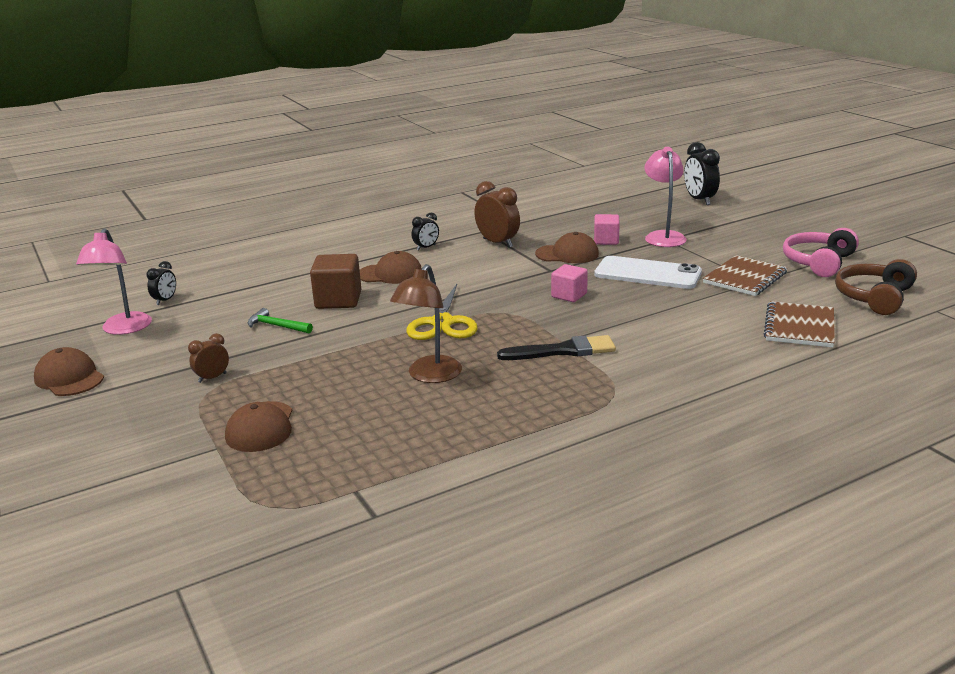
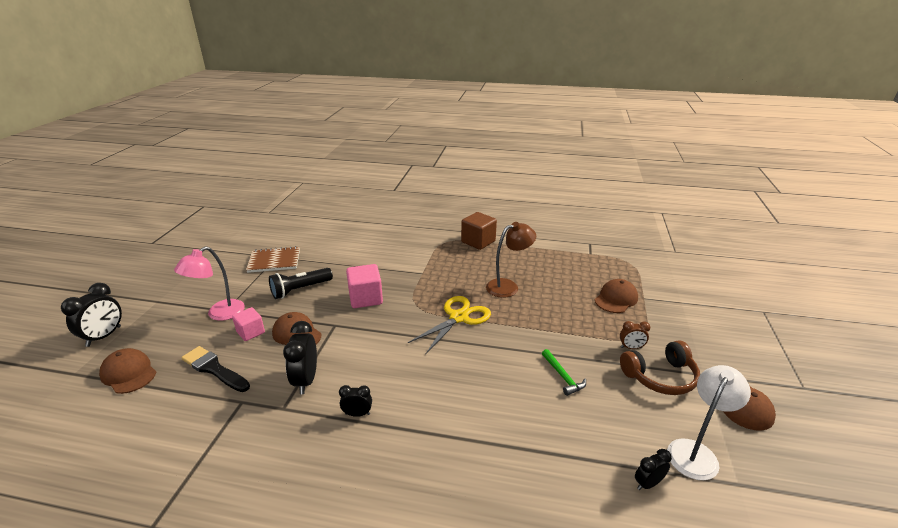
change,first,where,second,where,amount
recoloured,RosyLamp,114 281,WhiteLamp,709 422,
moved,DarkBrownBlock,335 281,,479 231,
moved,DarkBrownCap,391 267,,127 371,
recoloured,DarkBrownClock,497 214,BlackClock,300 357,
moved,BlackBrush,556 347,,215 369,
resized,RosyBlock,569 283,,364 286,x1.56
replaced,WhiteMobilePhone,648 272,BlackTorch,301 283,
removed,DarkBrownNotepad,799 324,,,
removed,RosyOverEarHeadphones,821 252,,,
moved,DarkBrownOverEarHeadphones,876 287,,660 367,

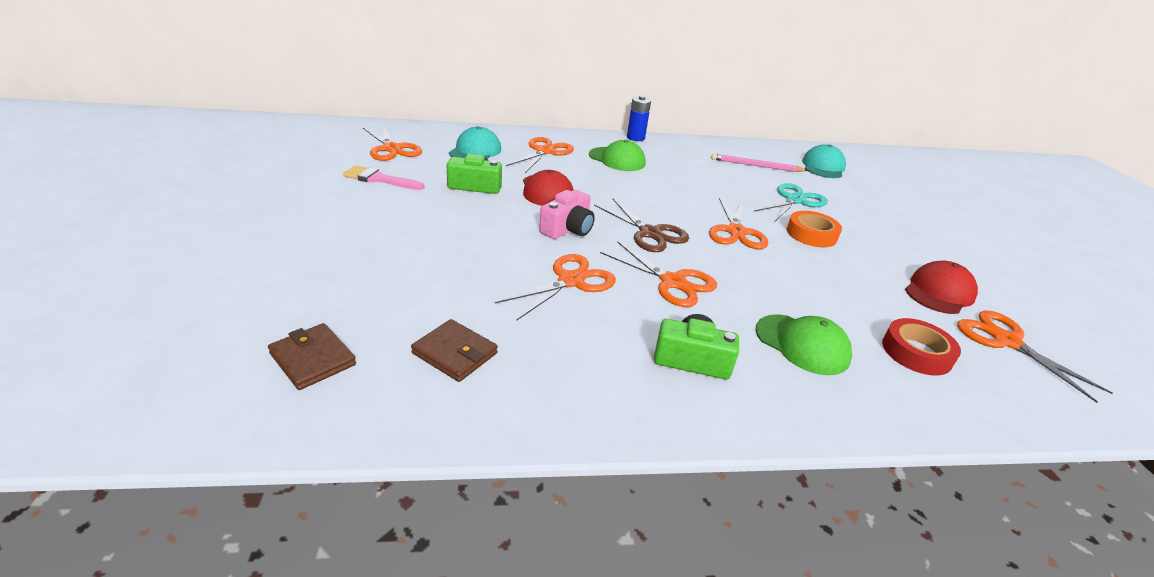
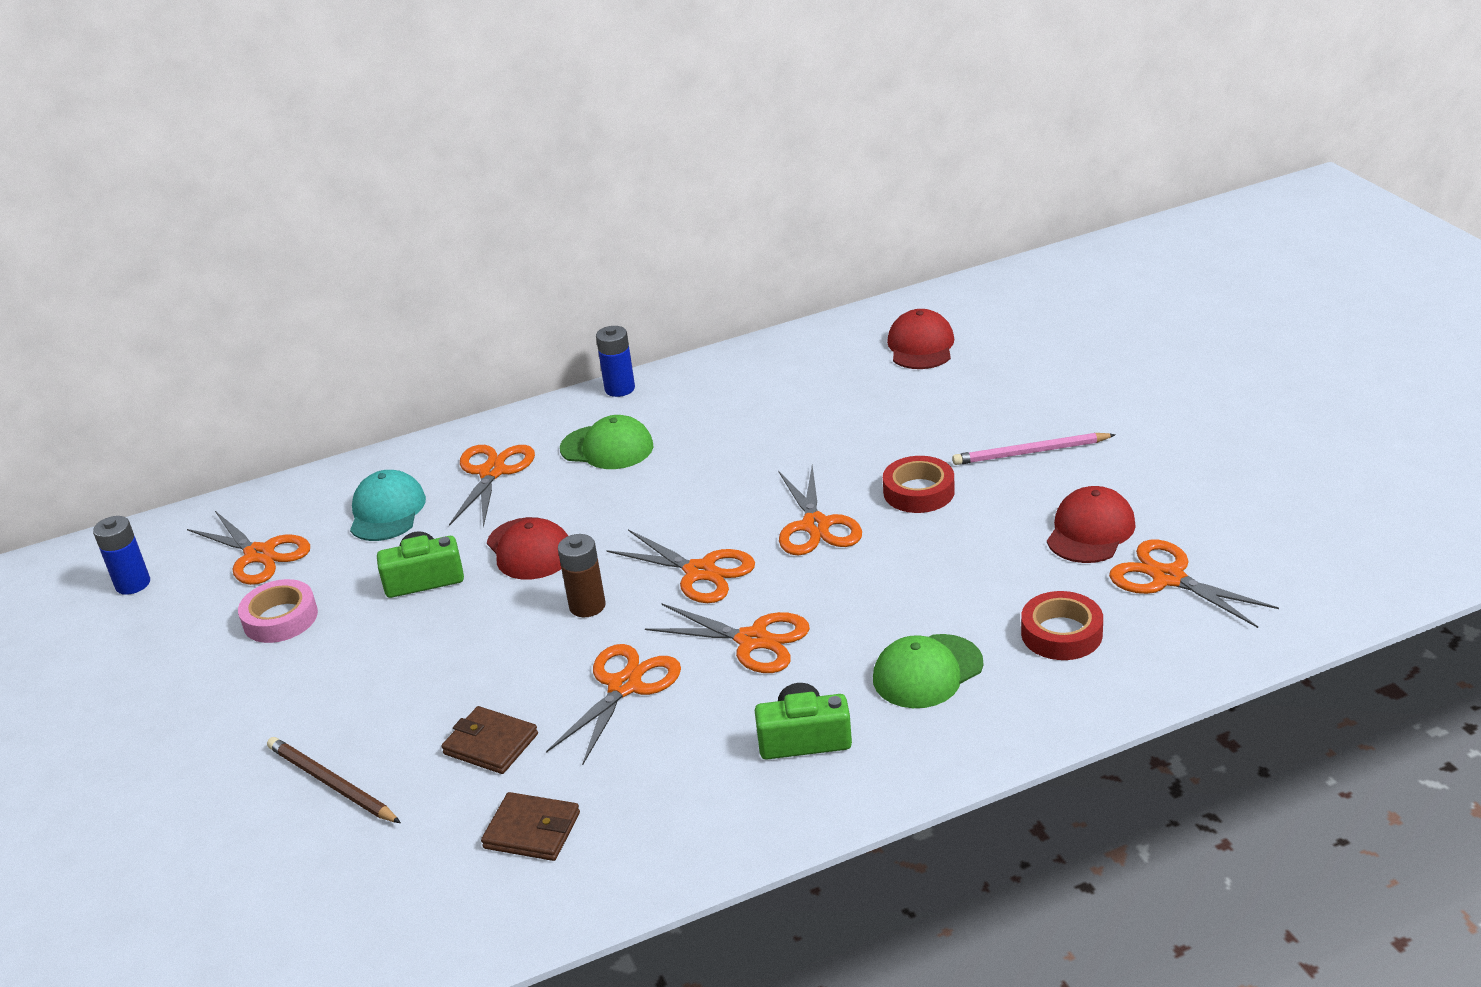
change,first,where,second,where,amount
moved,DarkBrownWallet,312 356,,489 740,
replaced,RosyBrush,383 177,RosyRollOfTape,278 611,
replaced,RosyPhotoCamera,567 214,DarkBrownAaBattery,582 575,
recoloured,DarkBrownPairOfScissors,641 225,BrightOrangePairOfScissors,680 566,
moved,RosyPencil,759 162,,1034 449,
removed,AquaPairOfScissors,791 202,,,
turned,EmeraldCap,804 344,,928 671,120 degrees clockwise
recoloured,BrightOrangeRollOfTape,814 229,RedRollOfTape,919 484,
recoloured,AquaCap,824 161,RedCap,920 339,
added,,,CobaltAaBattery,121 555,
added,,,DarkBrownPencil,334 780,

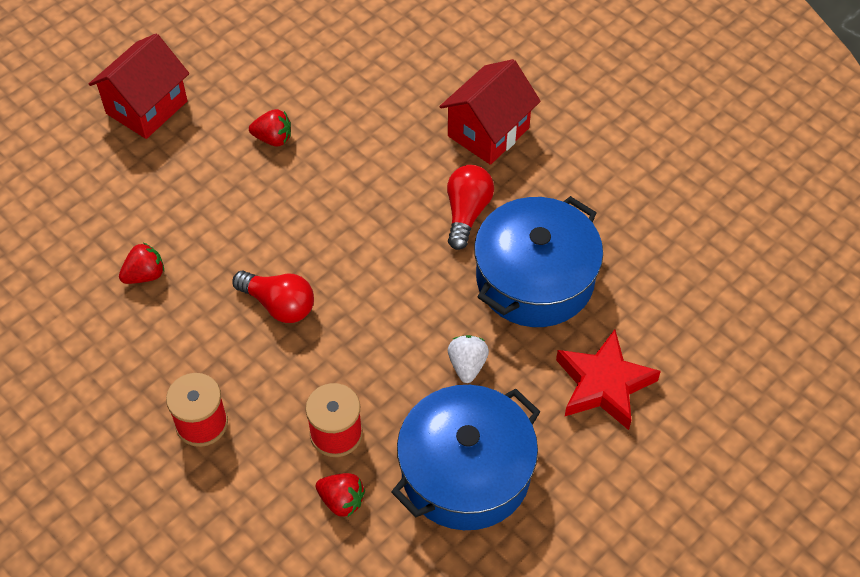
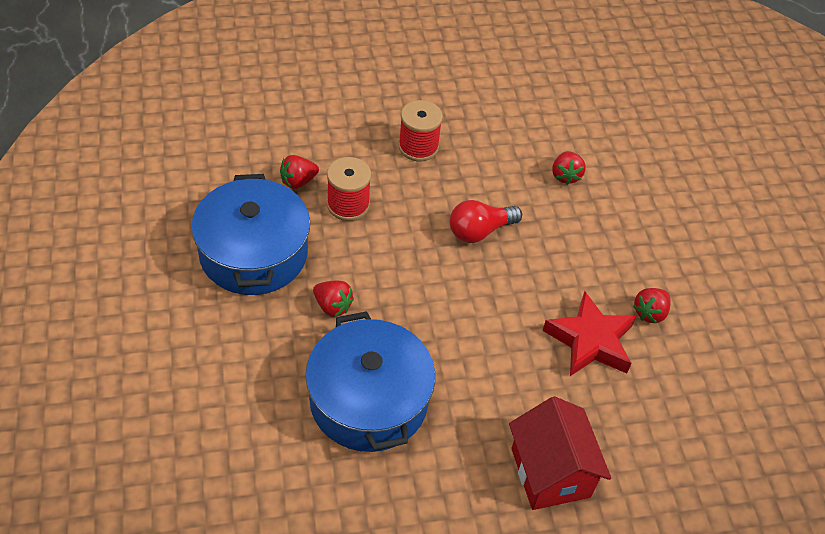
change,first,where,second,where,amount
removed,RedCottage,139 86,,,
removed,RedBulb,470 207,,,
recoloured,WhiteToyStrawberry,468 359,RedToyStrawberry,333 298,
moved,RedFivePointedStar,608 379,,589 333,

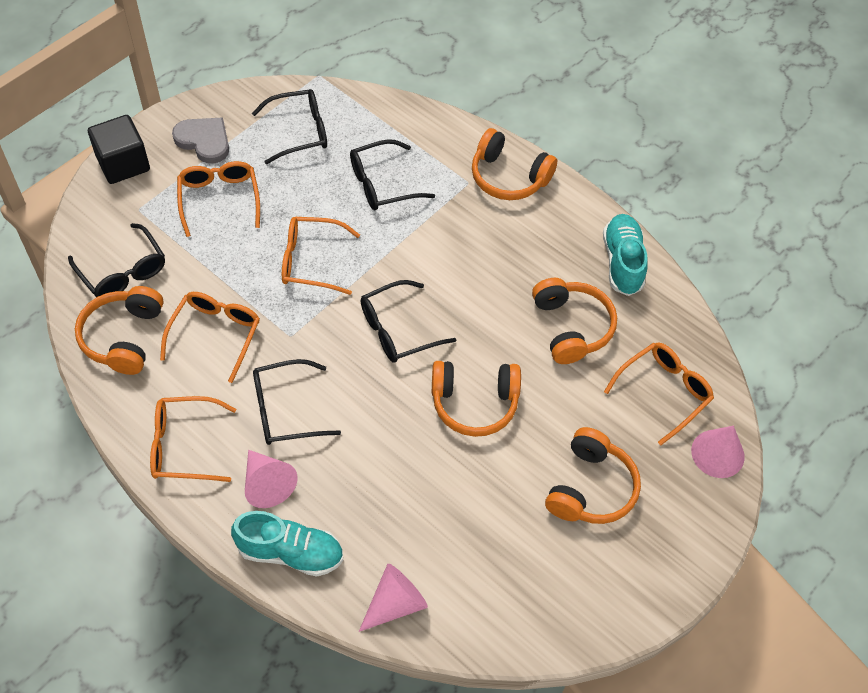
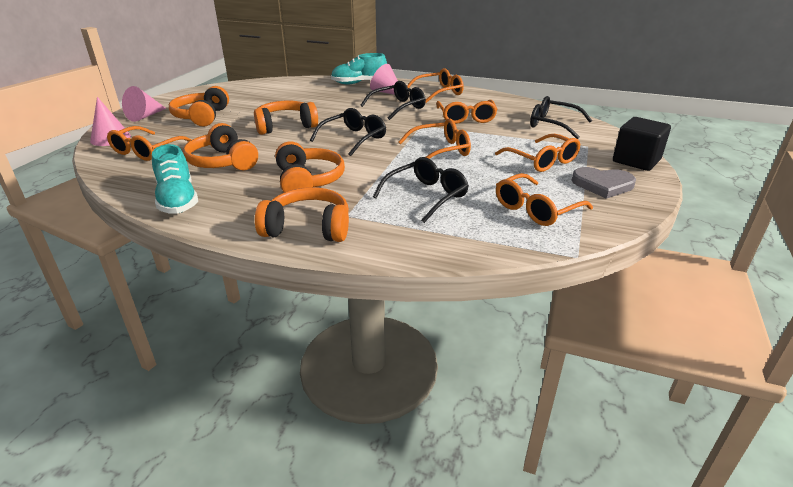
change,first,where,second,where,amount
moved,BrightOrangeOverEarHeadphones,119 330,,310 166,
recoloured,BlackEyeglasses,289 126,BrightOrangeEyeglasses,544 199,
moved,RosySolidCone,393 598,,144 104,

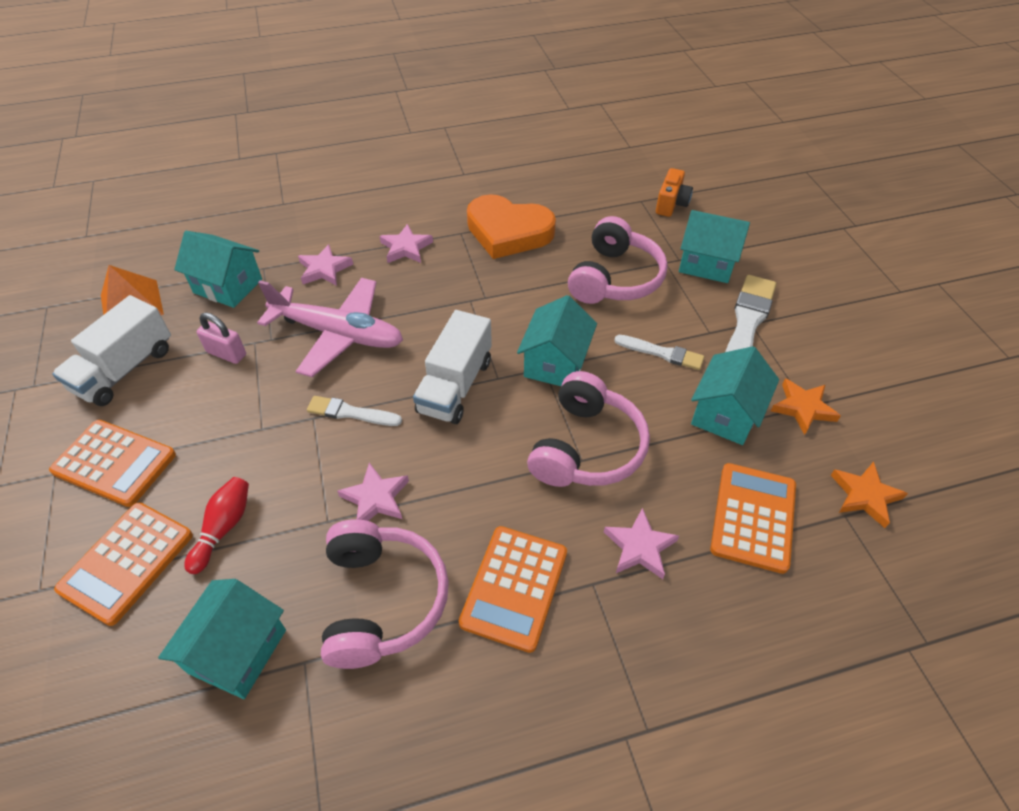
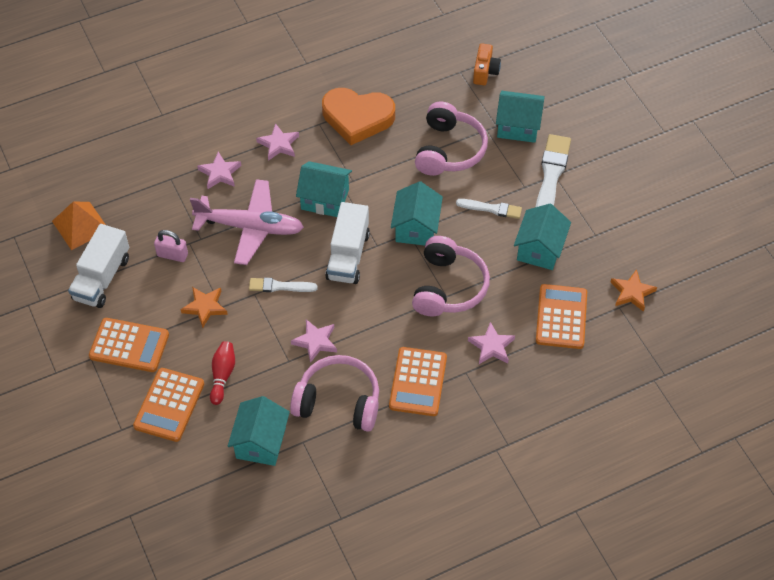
change,first,where,second,where,amount
moved,AquaCottage,218 269,,324 189,
turned,RosyOverEarHeadphones,385 594,,334 393,60 degrees counterclockwise
moved,BrightOrangeFivePointedStar,806 406,,204 307,

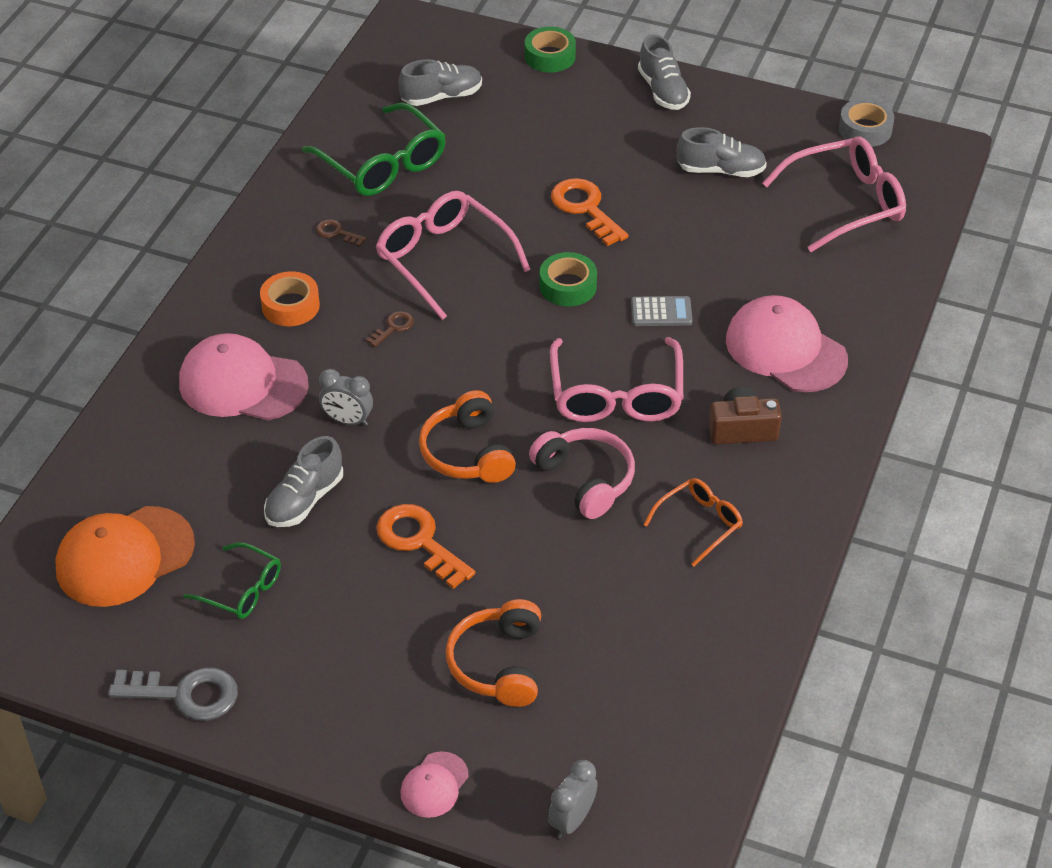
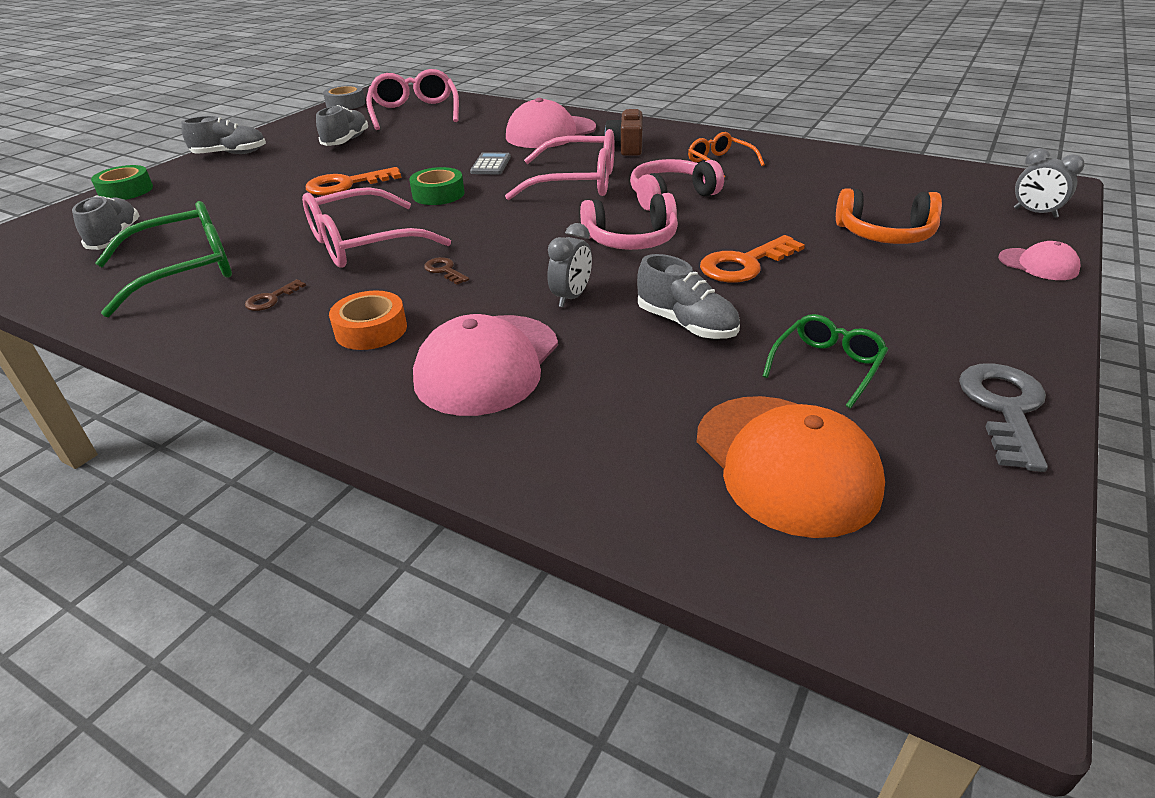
change,first,where,second,where,amount
recoloured,BrightOrangeOverEarHeadphones,467 436,RosyOverEarHeadphones,629 221,

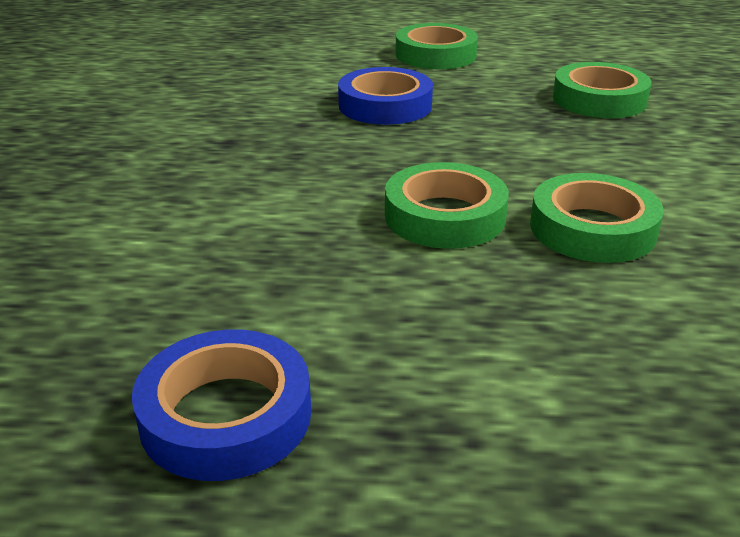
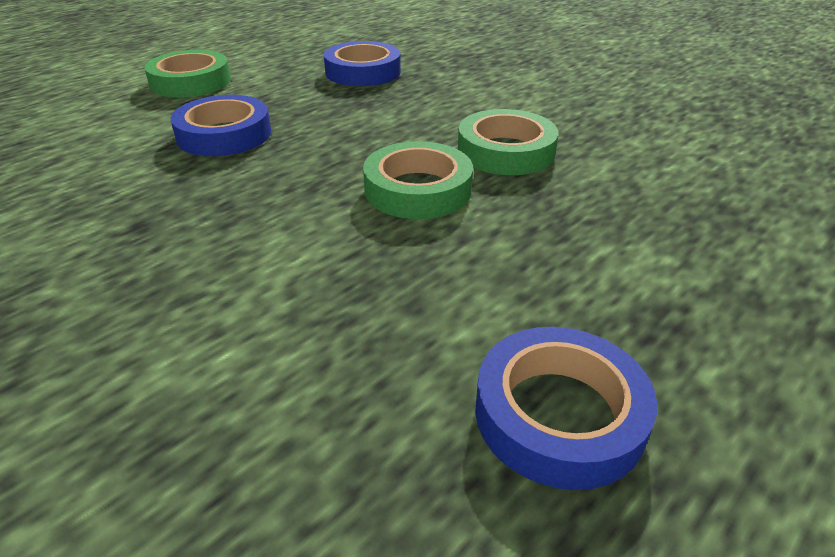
change,first,where,second,where,amount
recoloured,EmeraldRollOfTape,602 90,CobaltRollOfTape,362 63,

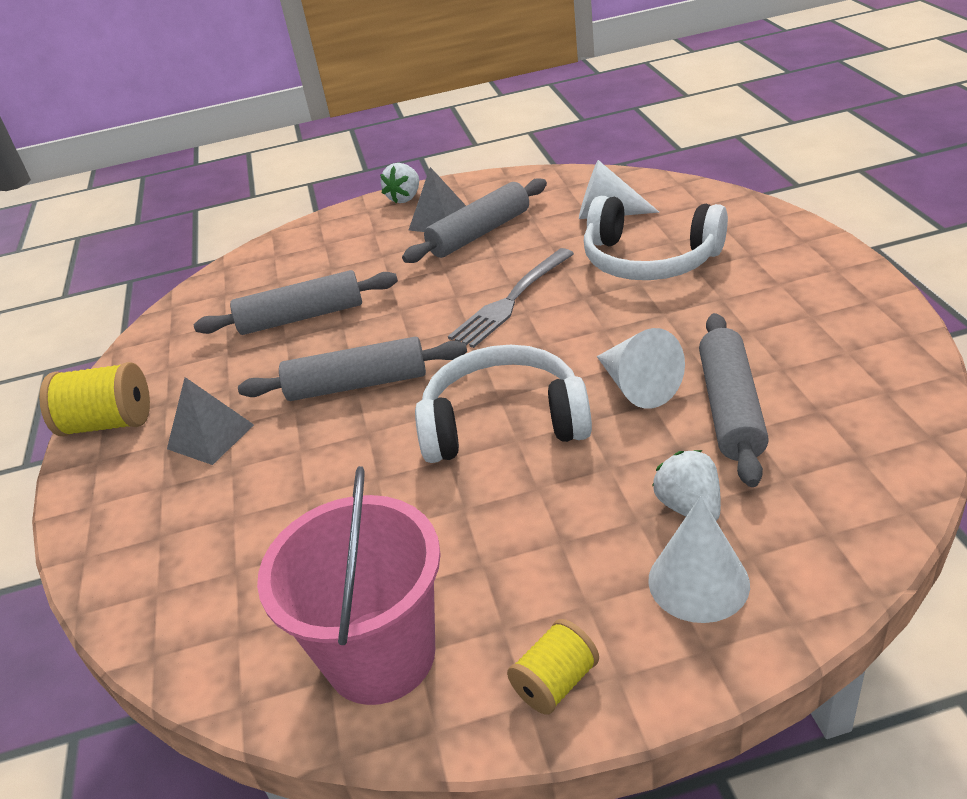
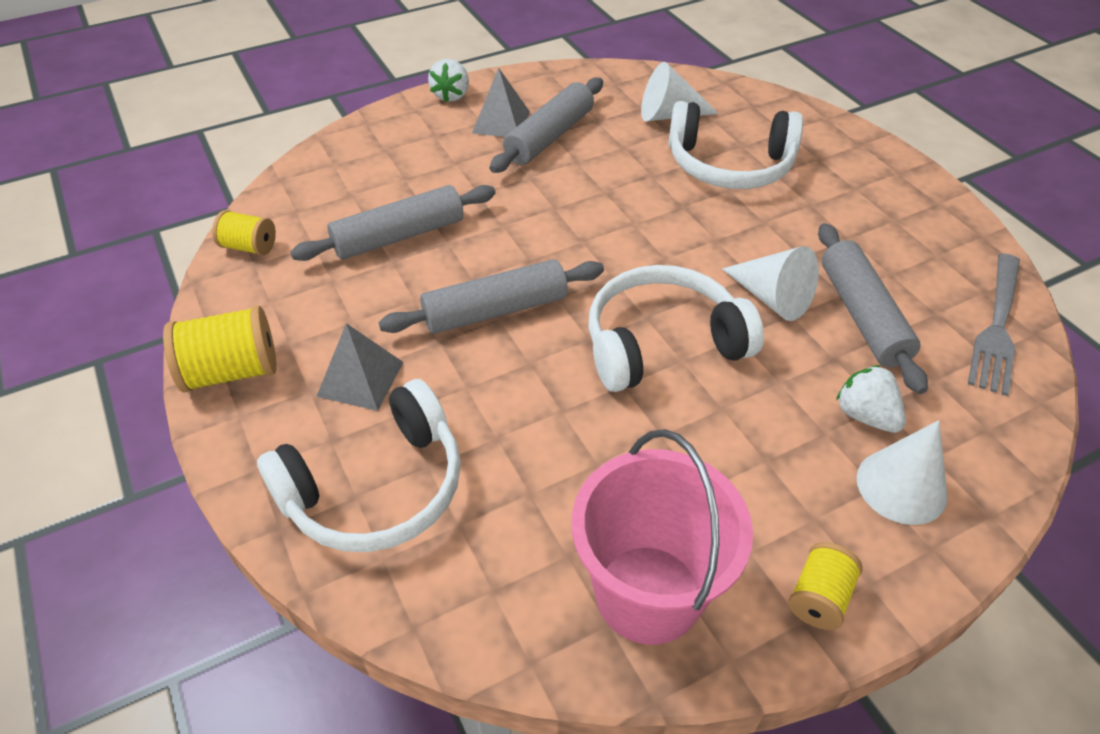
change,first,where,second,where,amount
moved,AshGreyDinnerFork,511 298,,994 324,
added,,,GoldenBobbin,244 233,
added,,,WhiteOverEarHeadphones,359 465,

